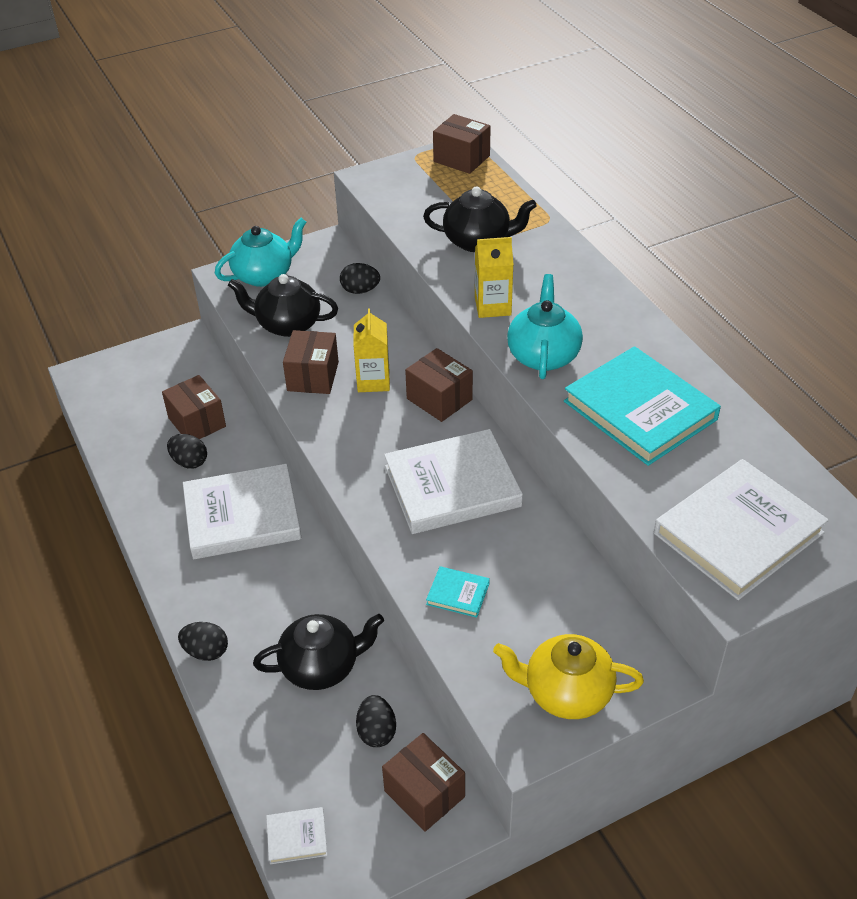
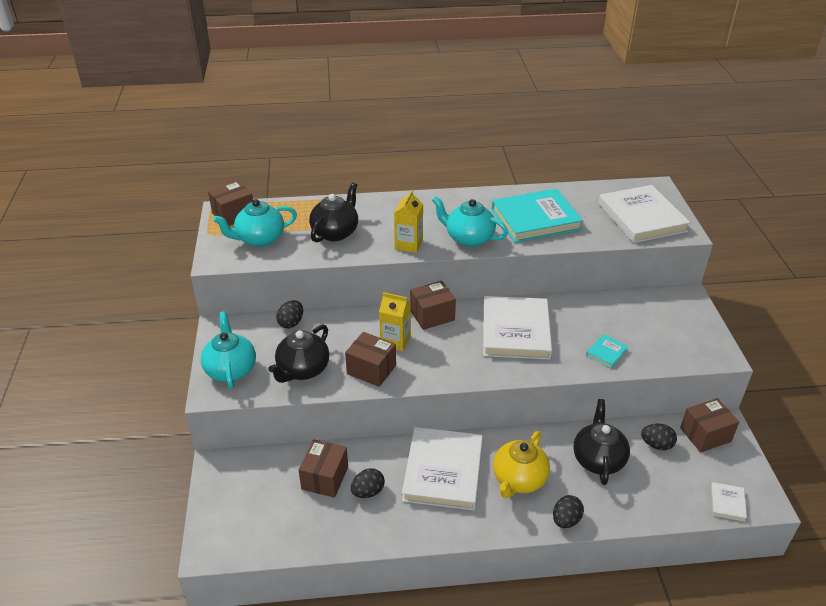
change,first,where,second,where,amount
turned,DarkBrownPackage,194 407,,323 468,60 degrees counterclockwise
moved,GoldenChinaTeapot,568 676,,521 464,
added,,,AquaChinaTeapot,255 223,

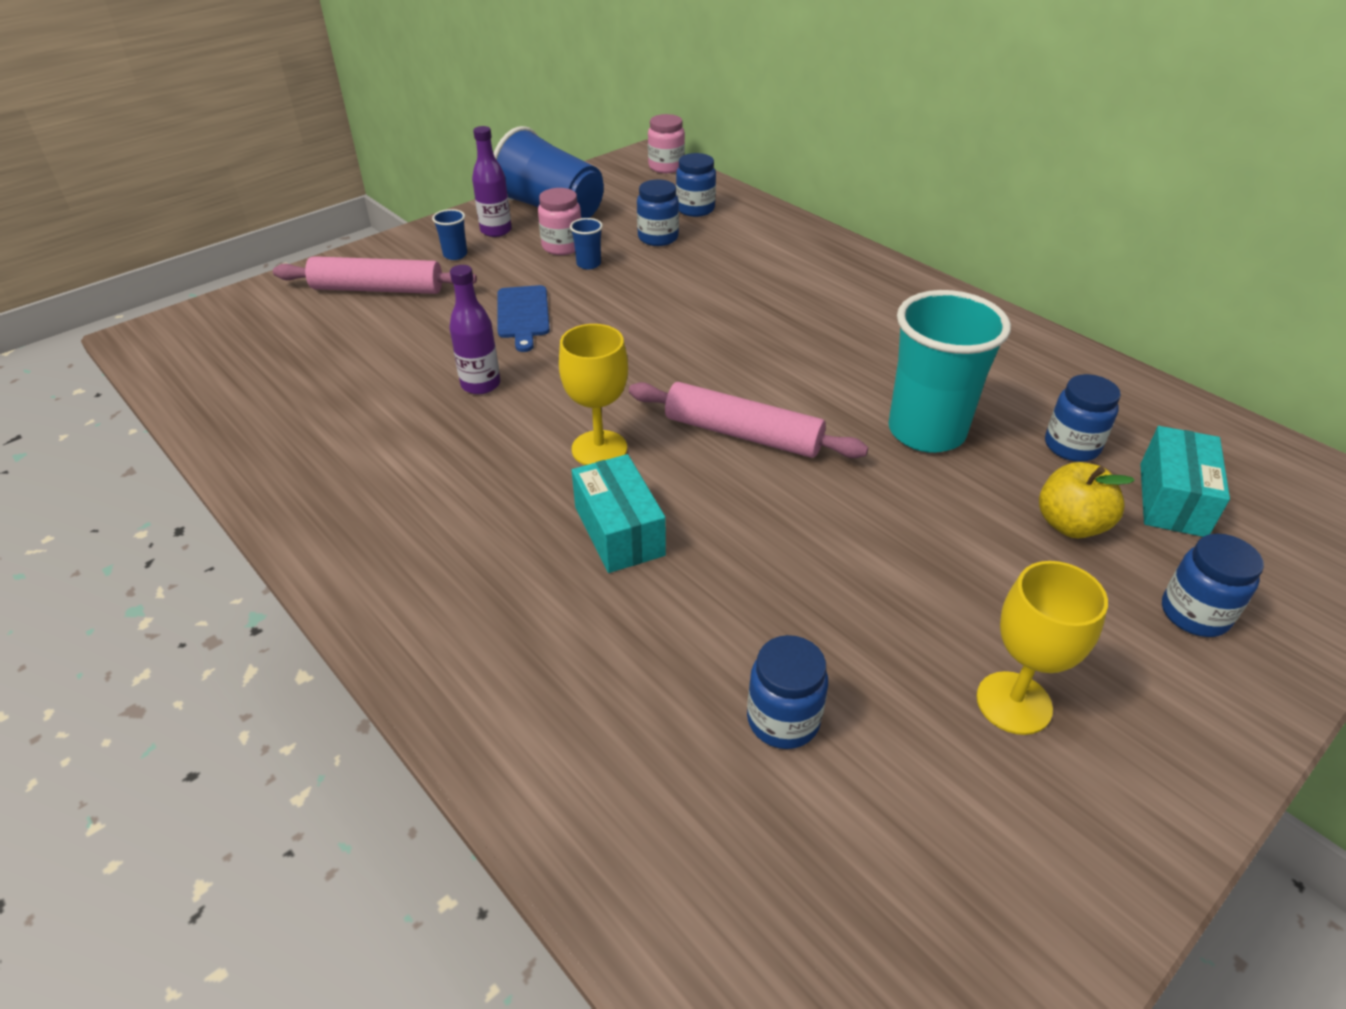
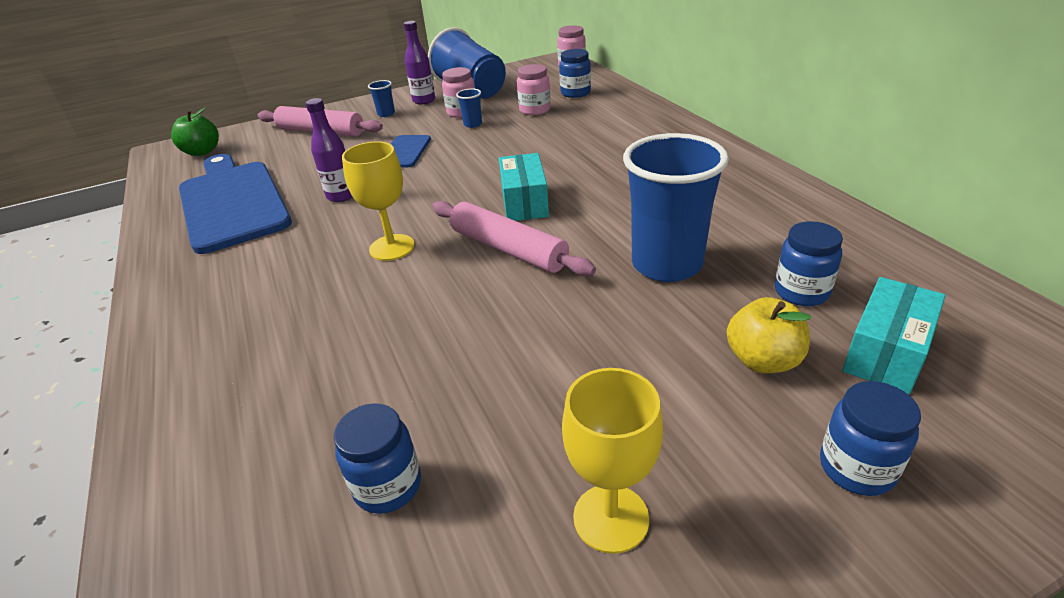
change,first,where,second,where,amount
moved,AquaPackage,619 513,,524 187,
recoloured,CobaltJar,658 213,RosyJar,534 89,
recoloured,AquaTumbler,949 371,CobaltTumbler,676 207,
added,,,EmeraldAppleFruit,195 132,
added,,,CobaltCuttingBoard,235 204,

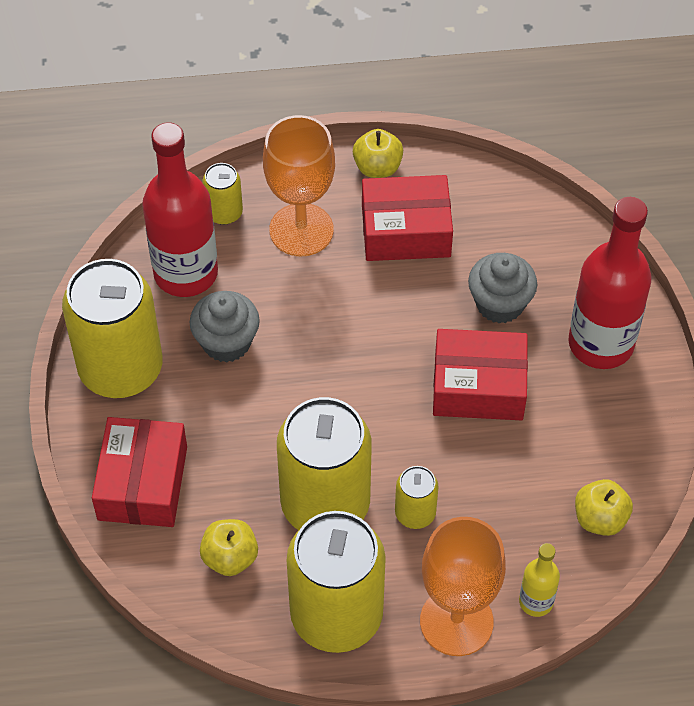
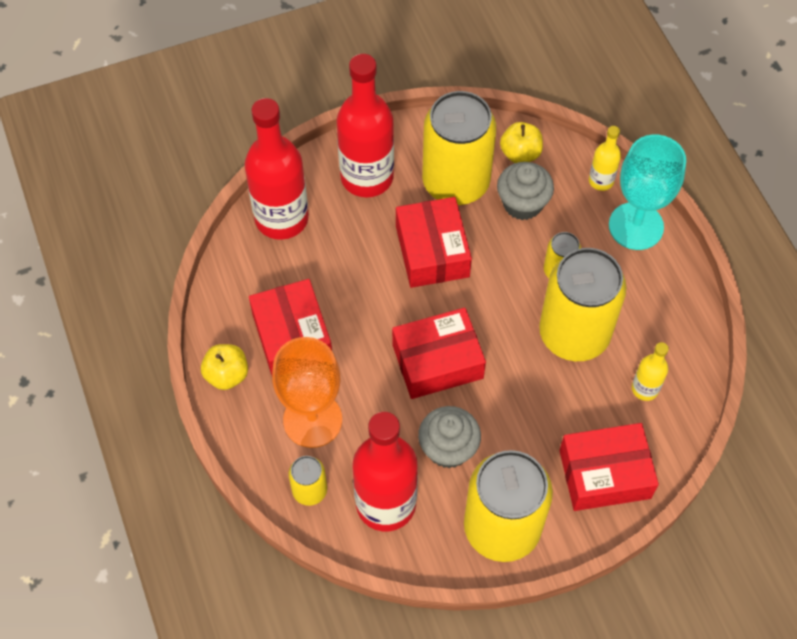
change,first,where,second,where,amount
replaced,GoldenAppleFruit,229 547,GoldenDrinkBottle,650 371,
moved,GoldenTin,336 582,,459 148,
recoloured,BrightOrangeChalice,463 586,AquaChalice,647 192,
moved,AshGreyCupcake,502 288,,525 191,
added,,,RedDrinkBottle,277 169,
added,,,RedPackage,439 353,

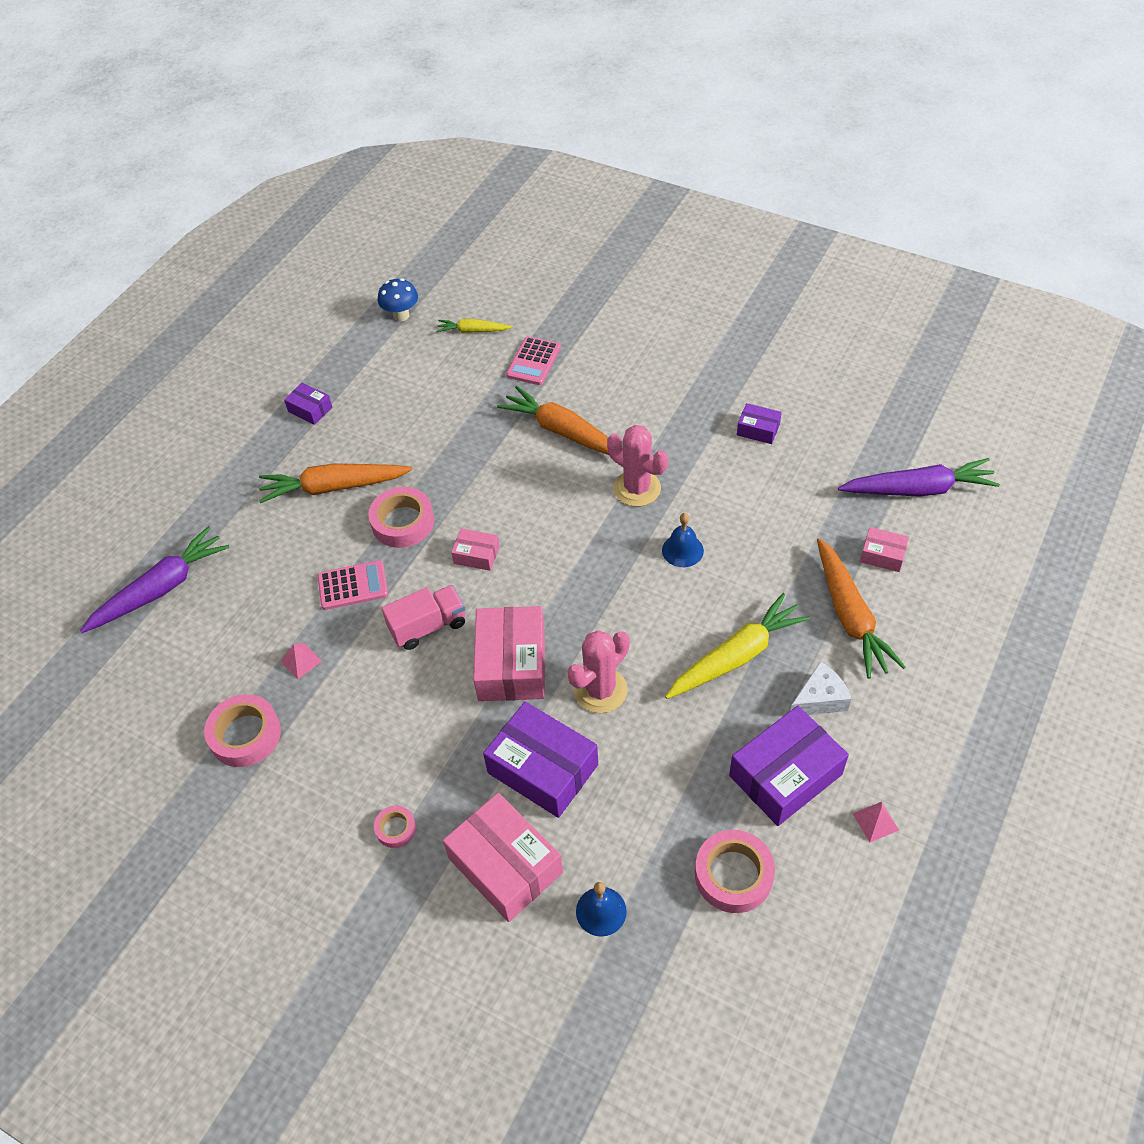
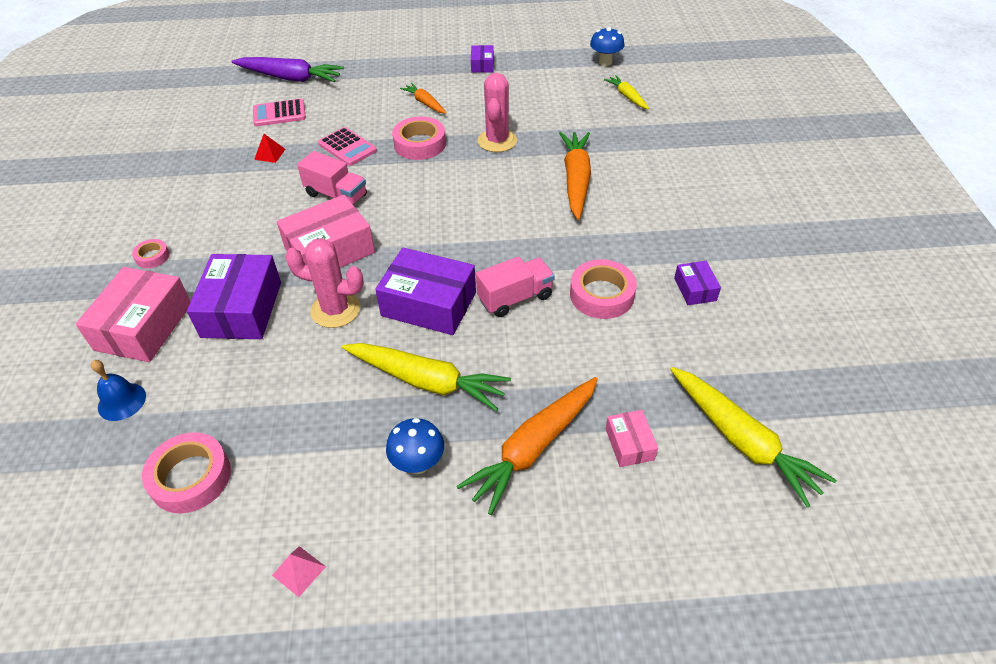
change,first,where,second,where,amount
moved,RosyRollOfTape,242 730,,603 289,
resized,BrightOrangeRootVegetable,336 483,,423 98,x0.55
recoloured,RosyPyramid,301 661,RedPyramid,269 148,
removed,RosyPackage,475 549,,,
moved,RosyPocketCalculator,533 360,,279 112,
moved,RosyCactus,637 466,,497 112,
replaced,CobaltBell,683 540,RosyTruck,515 286,
moved,PurplePackage,789 766,,425 291,
replaced,WhitePieceOfCheese,820 688,CobaltMushroom,415 446,
recoloured,PurpleRootVegetable,919 477,GoldenRootVegetable,753 437,

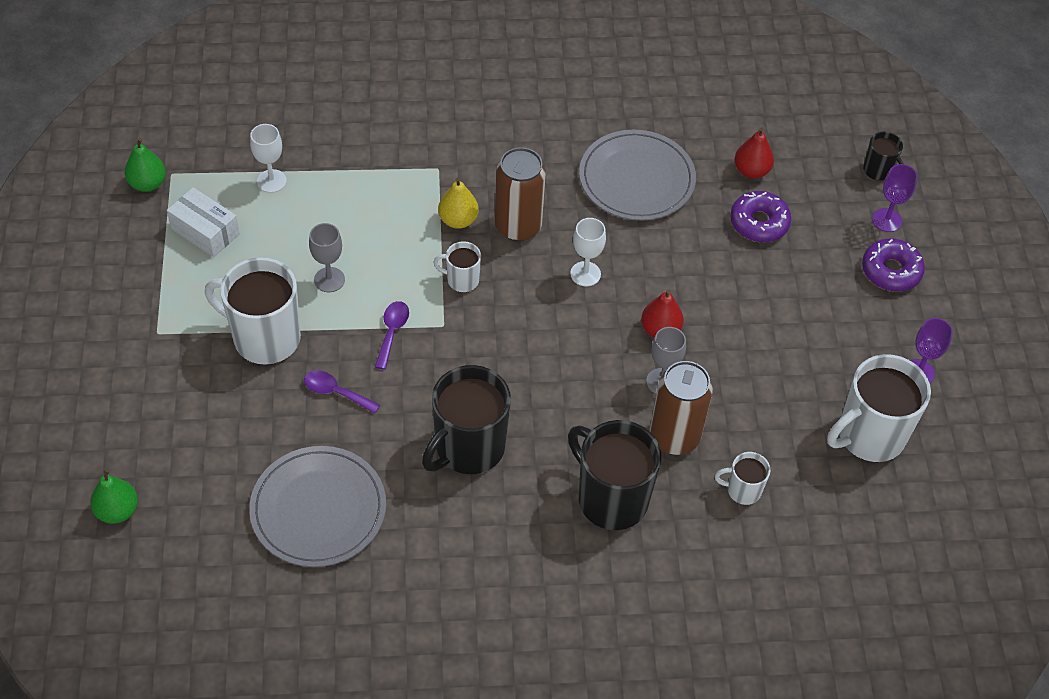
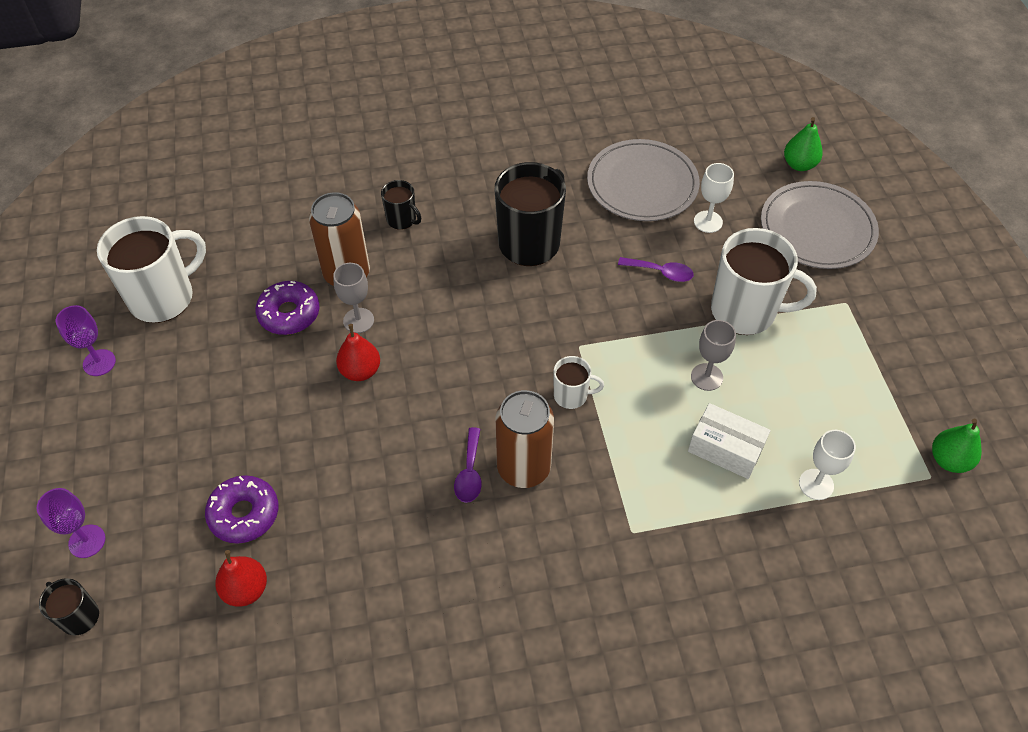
change,first,where,second,where,amount
moved,WhitePackage,203 222,,729 441,
moved,PurpleTeaspoon,392 335,,468 465,
removed,GoldenToyPear,458 203,,,
resized,BlackCoffeeMug,614 475,,401 205,x0.49
moved,WhiteChalice,588 252,,714 198,
moved,AshGreyPlate,637 175,,820 225,
removed,WhiteCoffeeMug,743 478,,,
moved,PurpleDonut,893 264,,287 308,

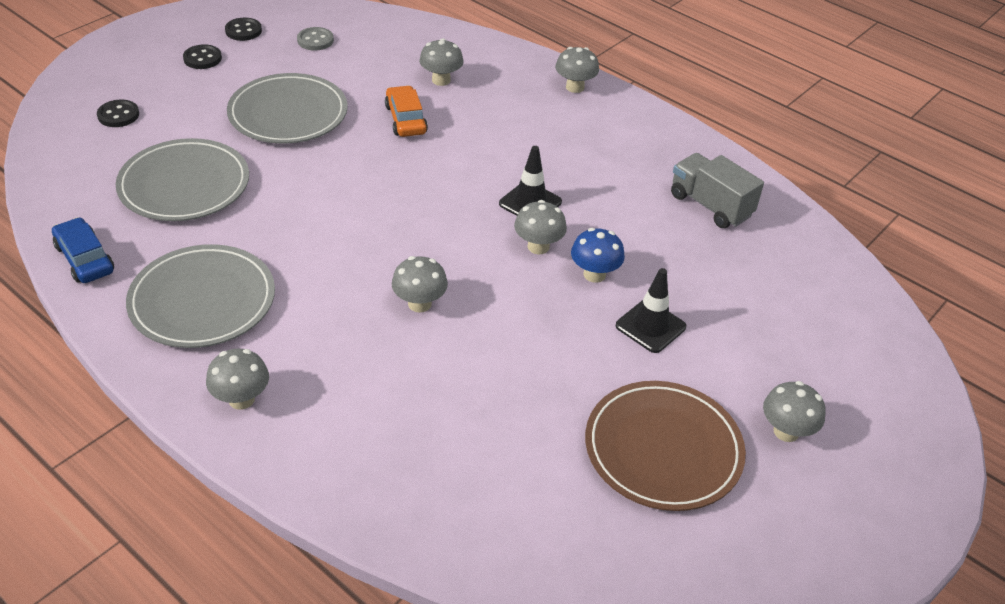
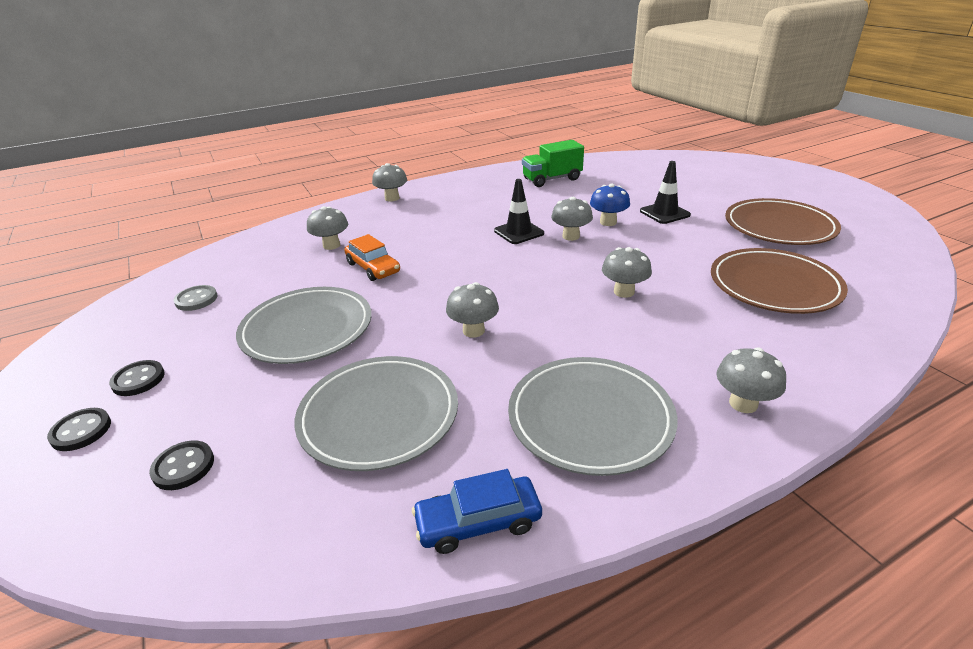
change,first,where,second,where,amount
moved,BlackSewingButton,243 29,,79 429,
turned,BrightOrangeAutomobile,406 111,,372 257,135 degrees counterclockwise
recoloured,AshGreyTruck,717 190,EmeraldTruck,553 163,
moved,AshGreyMushroom,794 411,,472 310,
added,,,DarkBrownPlate,779 281,

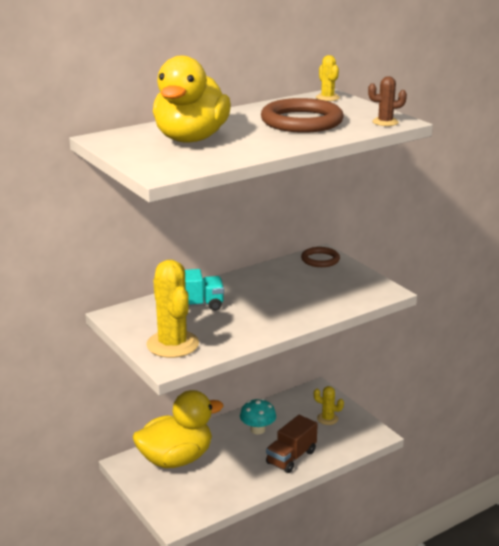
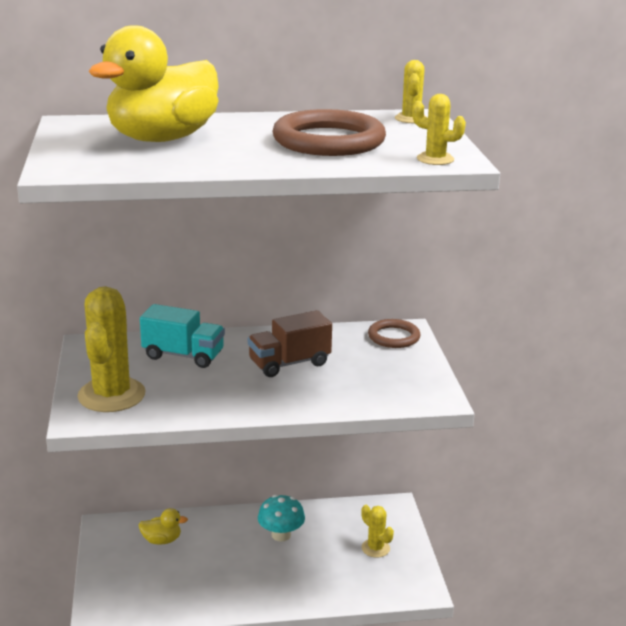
change,first,where,second,where,amount
resized,GoldenRubberDuck,178 429,,163 526,x0.41
moved,DarkBrownTruck,292 444,,290 343,
recoloured,DarkBrownCactus,387 101,GoldenCactus,439 129,

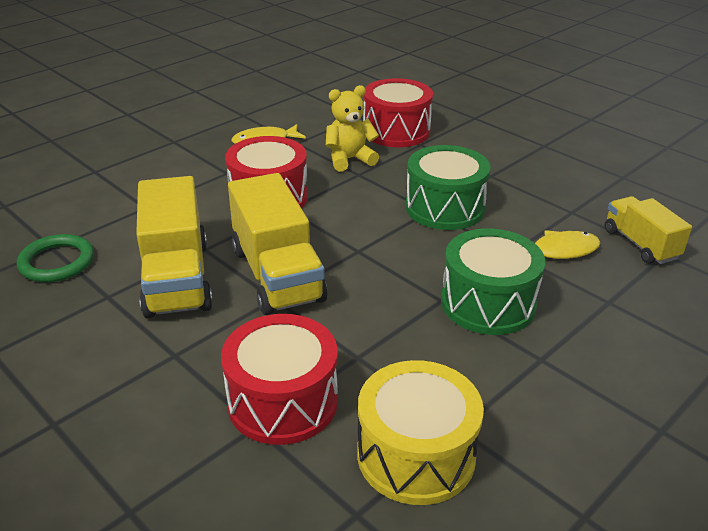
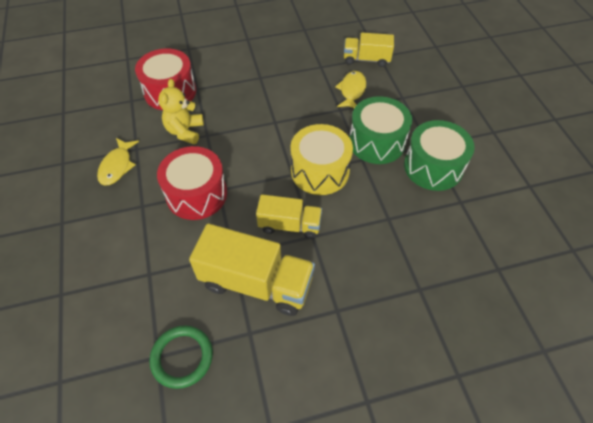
change,first,where,second,where,amount
removed,RedSnareDrum,279 379,,,
resized,GoldenTruck,277 244,,289 216,x0.61
moved,GoldenSnareDrum,420 432,,321 159,
moved,EmeraldSnareDrum,448 187,,439 155,

